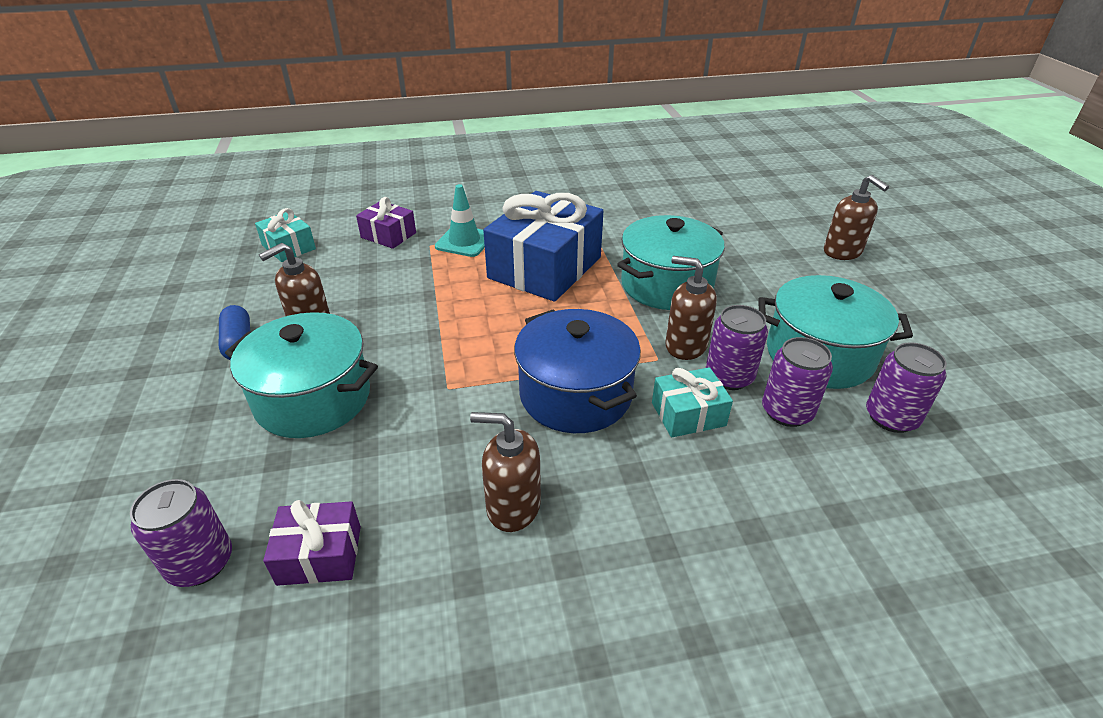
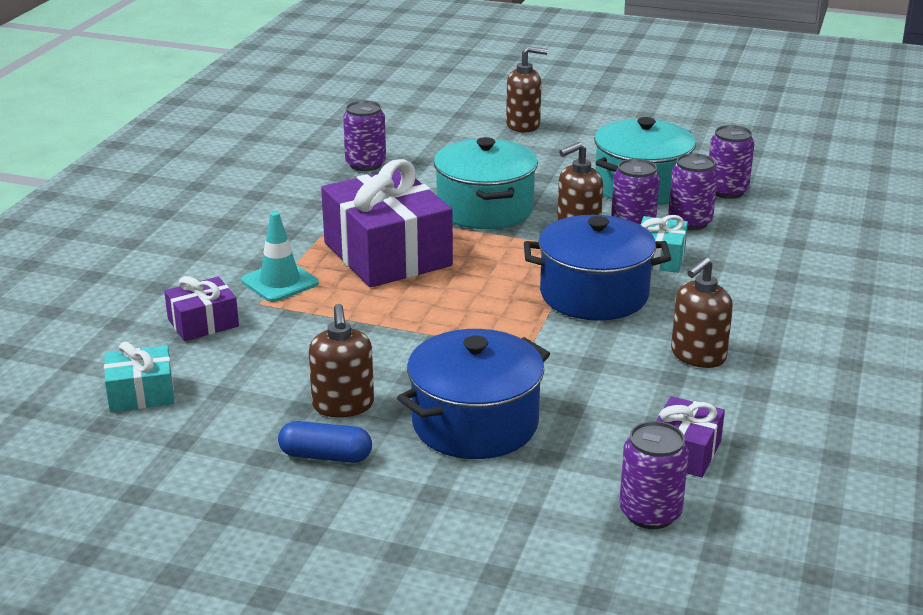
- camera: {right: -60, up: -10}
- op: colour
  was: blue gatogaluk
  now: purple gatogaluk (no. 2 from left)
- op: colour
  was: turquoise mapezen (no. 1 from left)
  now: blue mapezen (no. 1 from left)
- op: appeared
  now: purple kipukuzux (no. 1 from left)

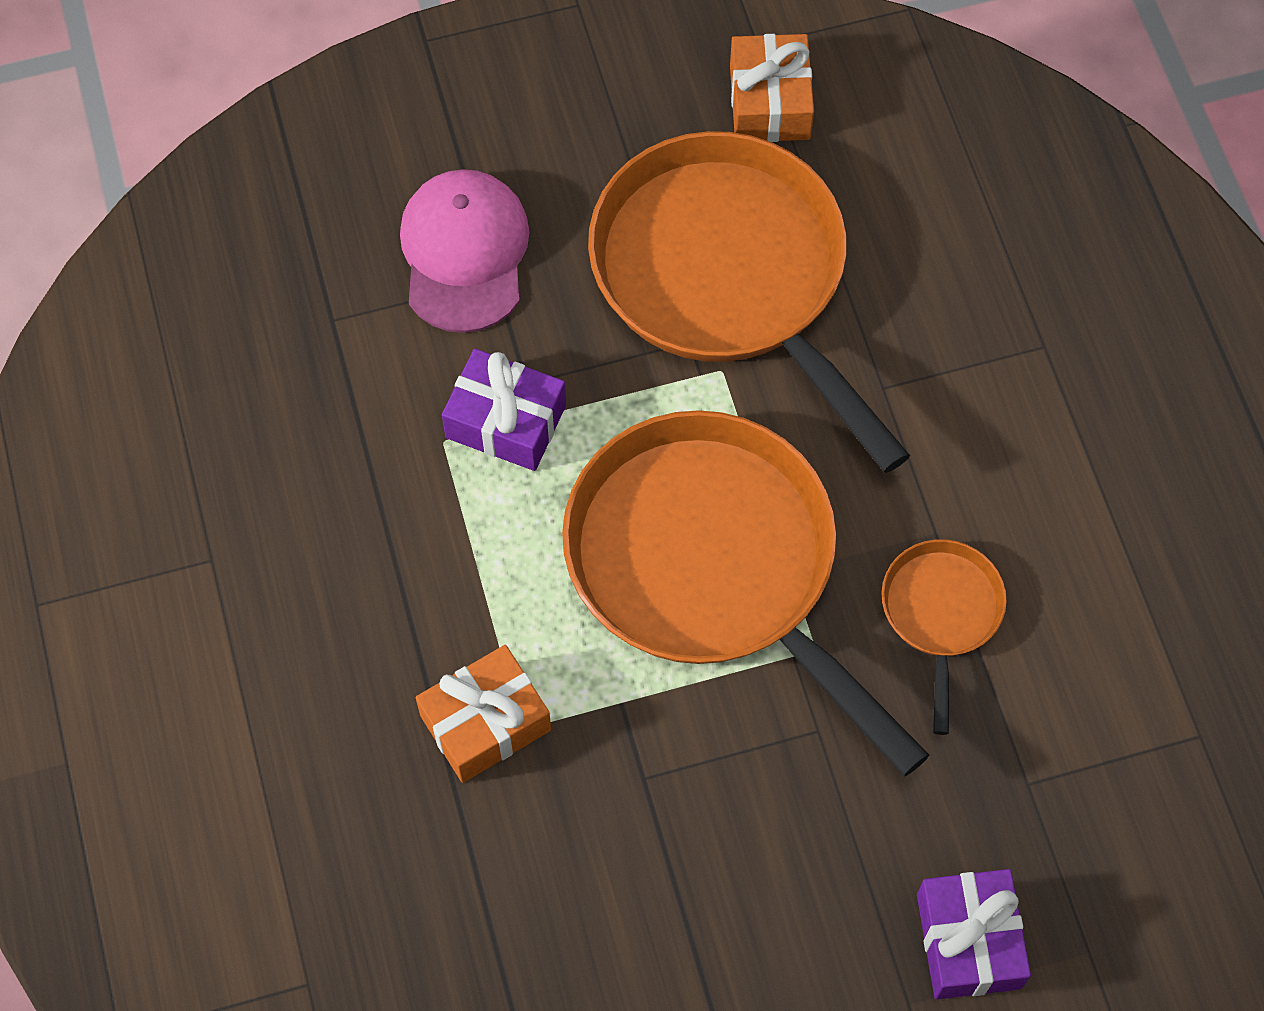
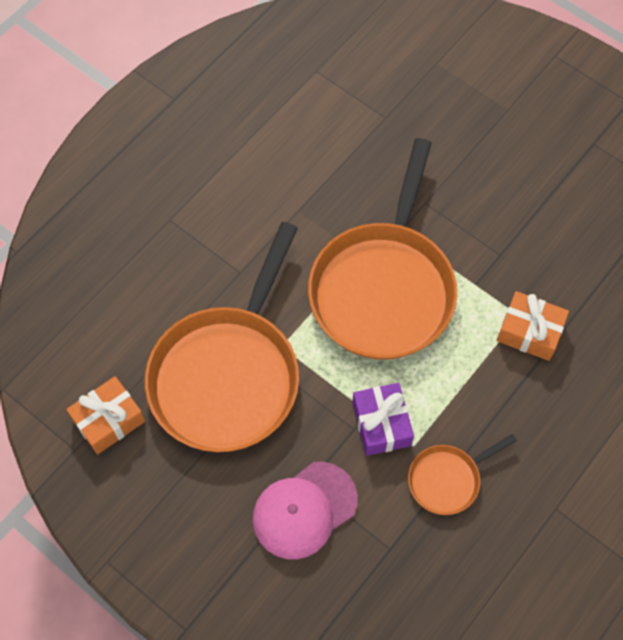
- camera: {right: -125, up: 0}
- op: relocated
  was: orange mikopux (no. 3 from left)
- op: missing
  was: purple gatogaluk (no. 2 from left)

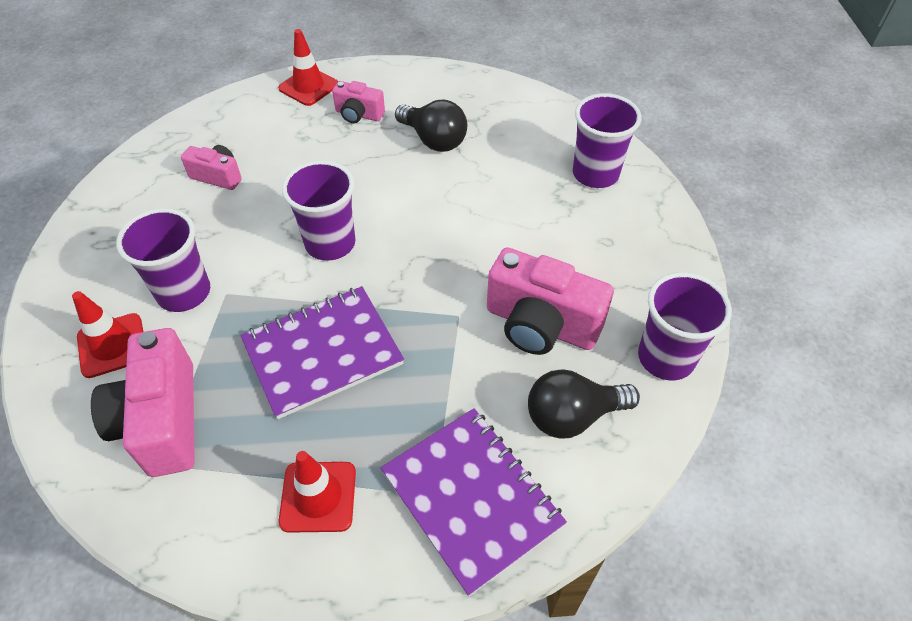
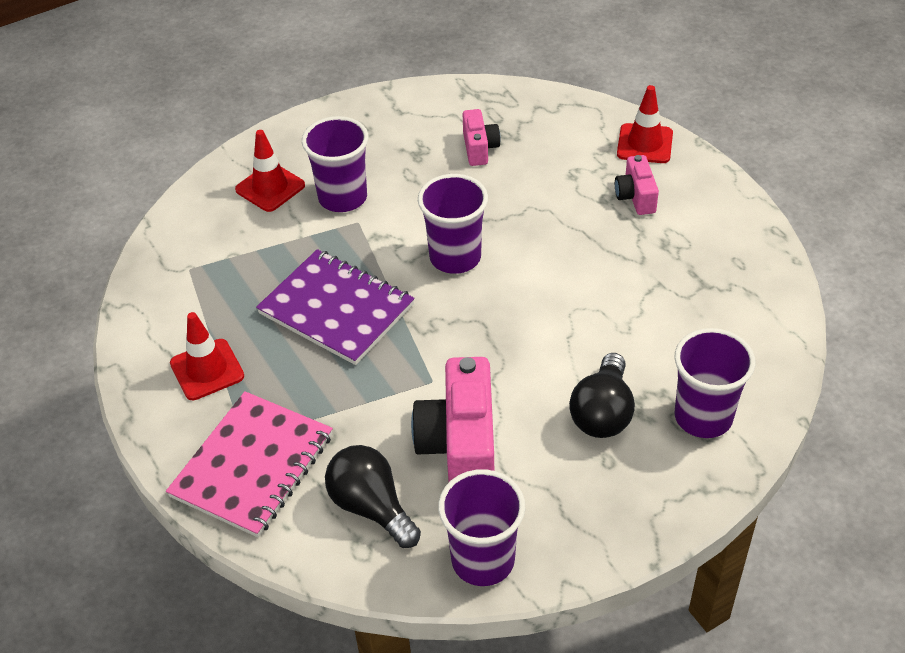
- camera: {right: 65, up: -5}
- op: relocated
  was: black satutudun (no. 1 from left in the first image)
  now: black satutudun (no. 2 from left)
- op: missing
  was: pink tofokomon (no. 1 from left)
- op: colour
  was: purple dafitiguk (no. 2 from left)
  now: pink dafitiguk

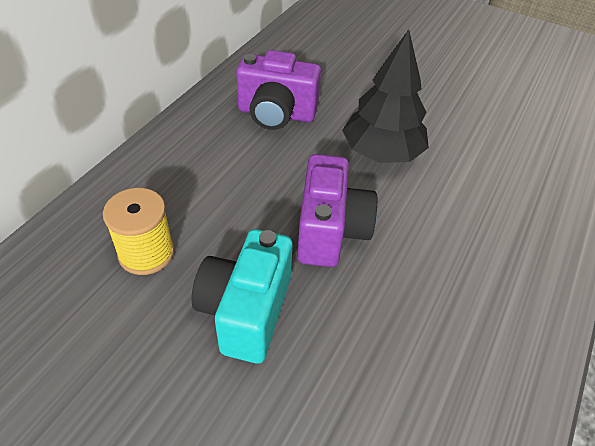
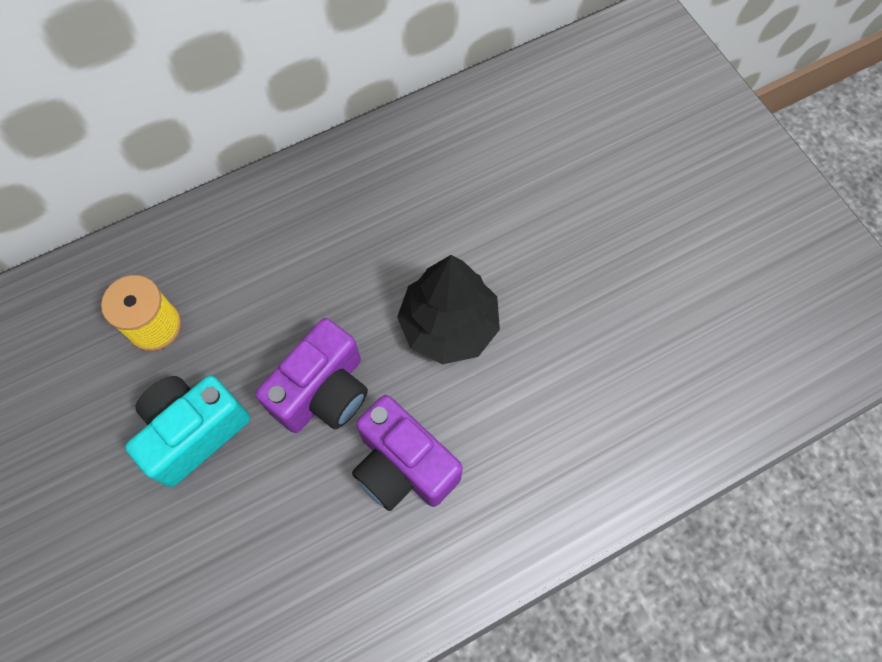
- camera: {right: 35, up: 20}
- op: relocated
  was: purple tofokomon (no. 1 from left in the first image)
  now: purple tofokomon (no. 2 from left)

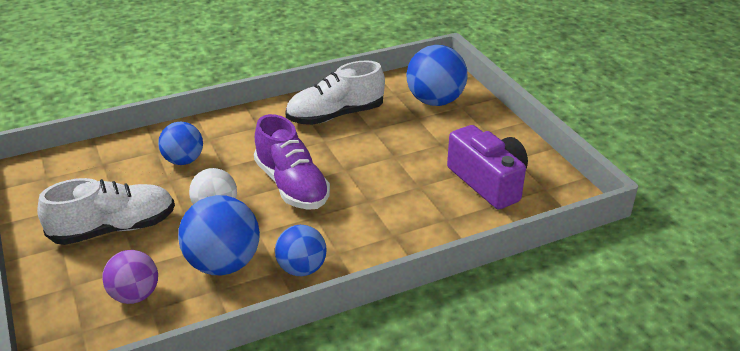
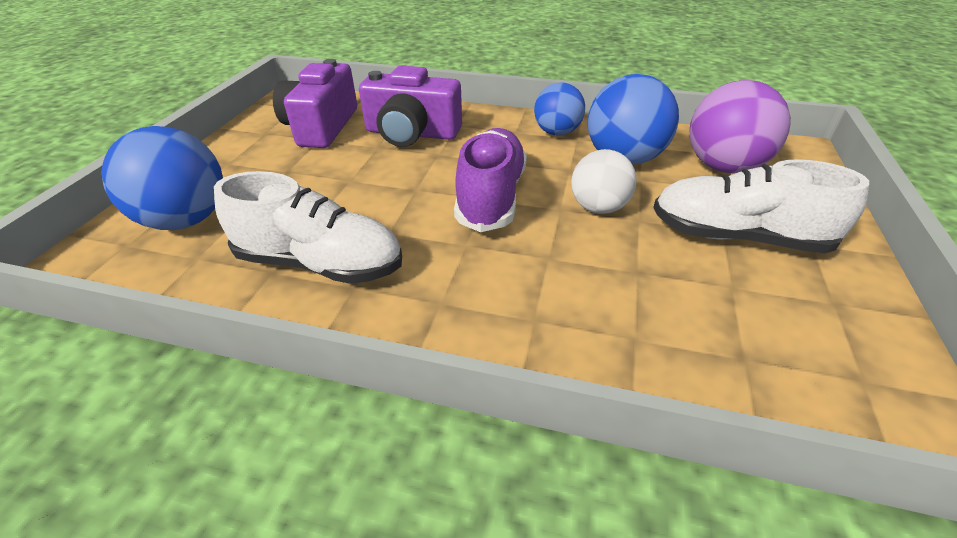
- camera: {right: -140, up: 5}
- op: missing
  was: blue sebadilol (no. 1 from left)
- op: size
  was: purple sebadilol
  ratio: 1.55
- op: appeared
  now: purple tofokomon (no. 2 from left)

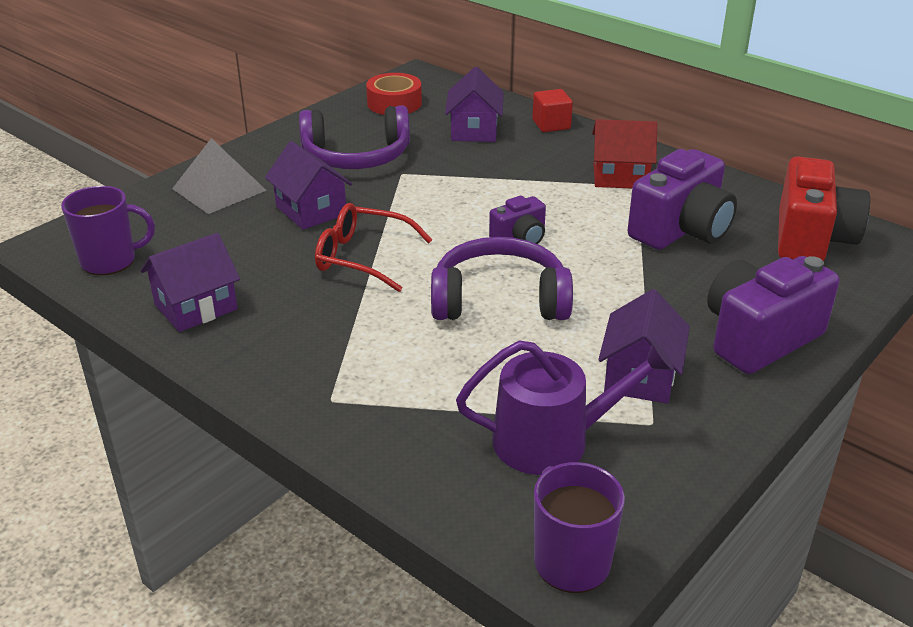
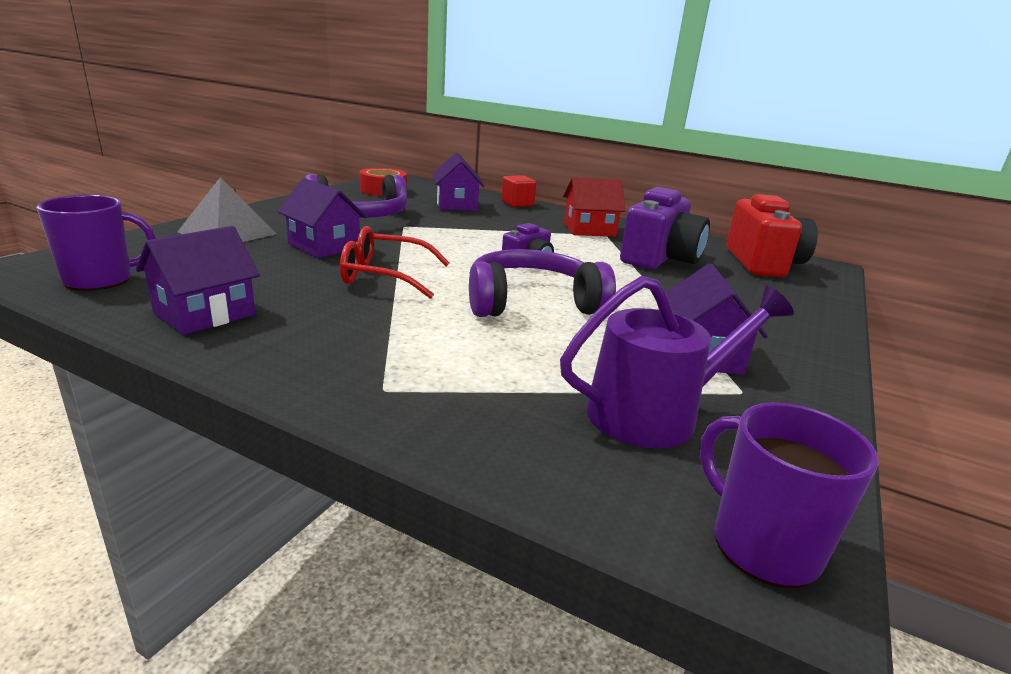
- camera: {right: -15, up: -10}
- op: missing
  was: purple tofokomon (no. 3 from left)

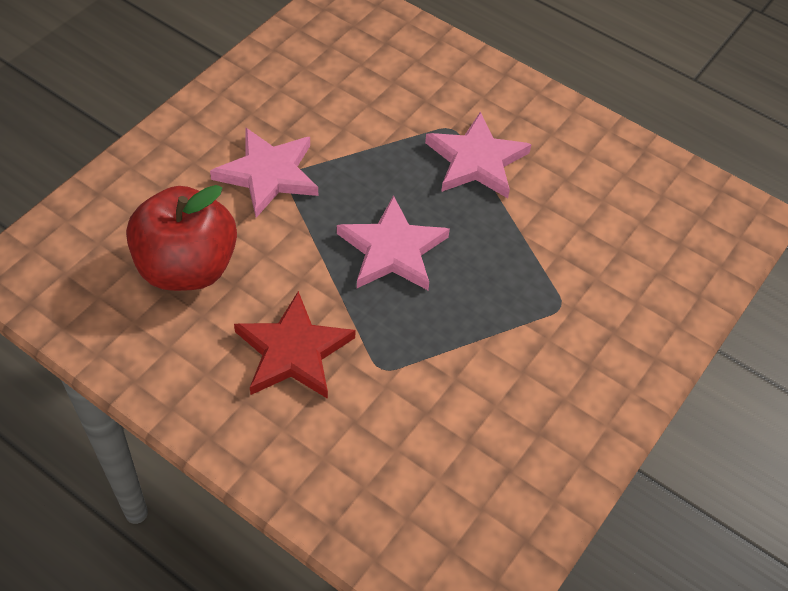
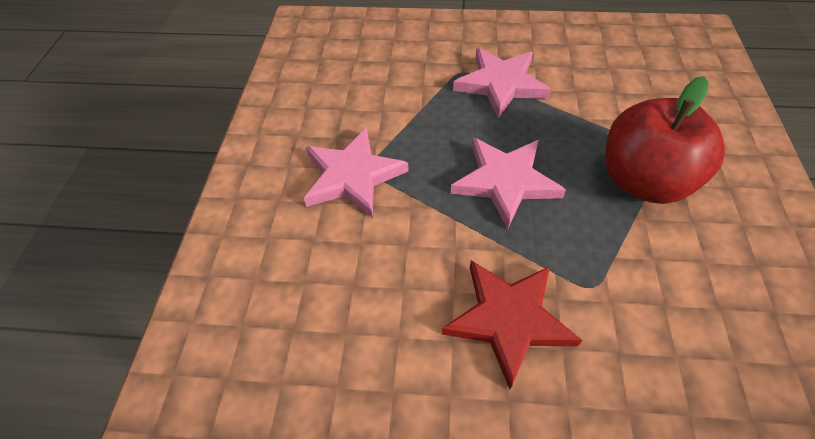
- camera: {right: -25, up: 0}
- op: relocated
  was: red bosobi

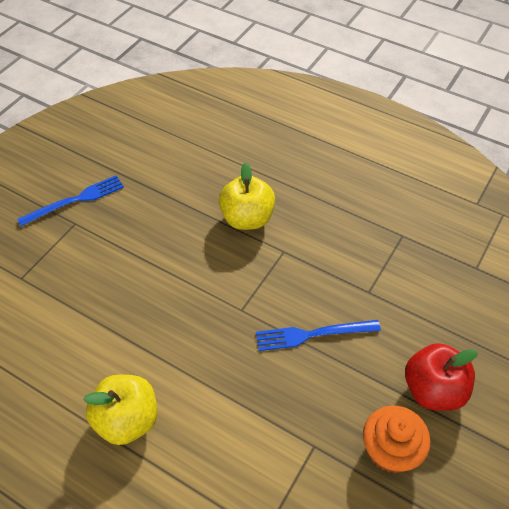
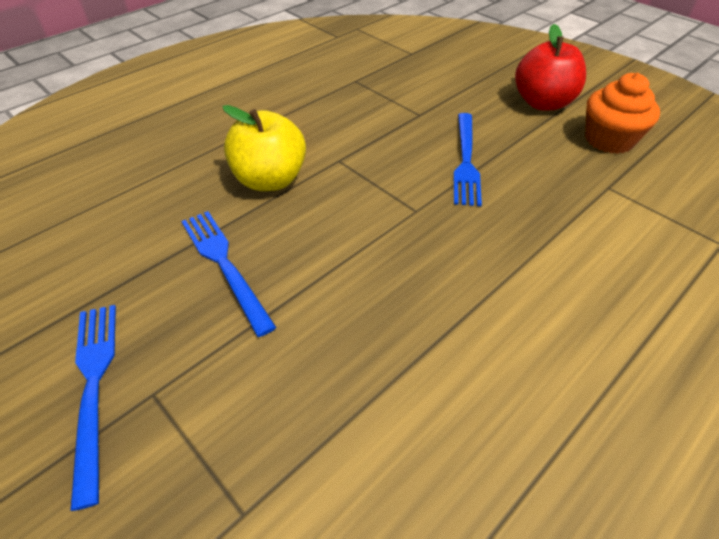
- camera: {right: -75, up: -5}
- op: missing
  was: yellow bosobi (no. 1 from left)
- op: appeared
  now: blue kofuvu (no. 2 from left)

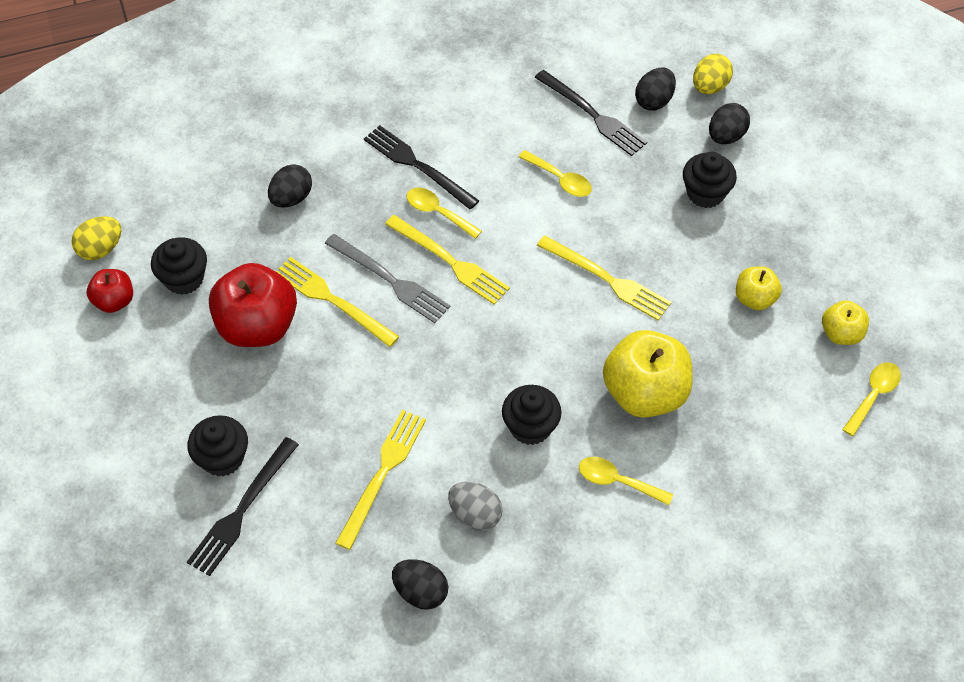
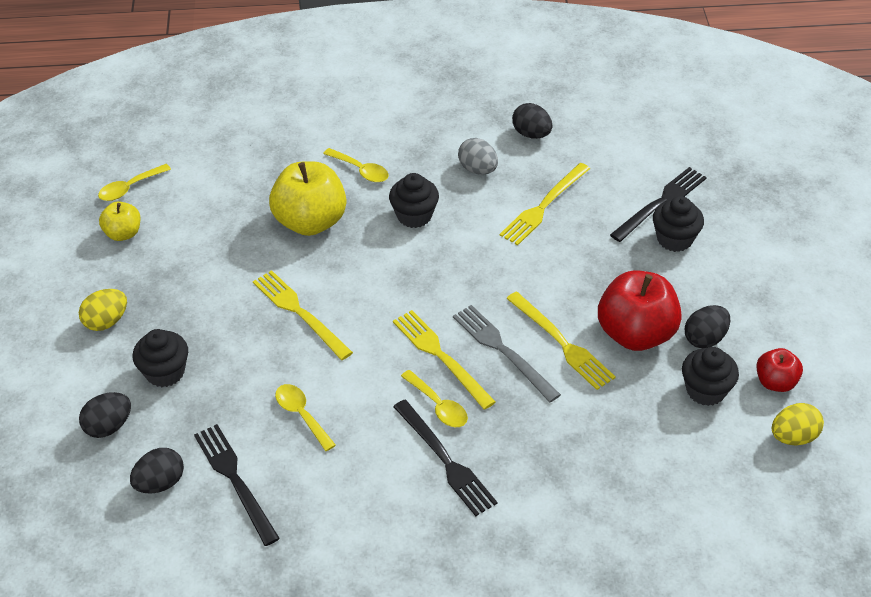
- camera: {right: -165, up: -10}
- op: relocated
  was: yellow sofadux (no. 2 from left in the first image)
  now: yellow sofadux (no. 1 from left)
- op: relocated
  was: black sofadux (no. 1 from left in the first image)
  now: black sofadux (no. 4 from left)
- op: missing
  was: yellow bosobi (no. 2 from left)

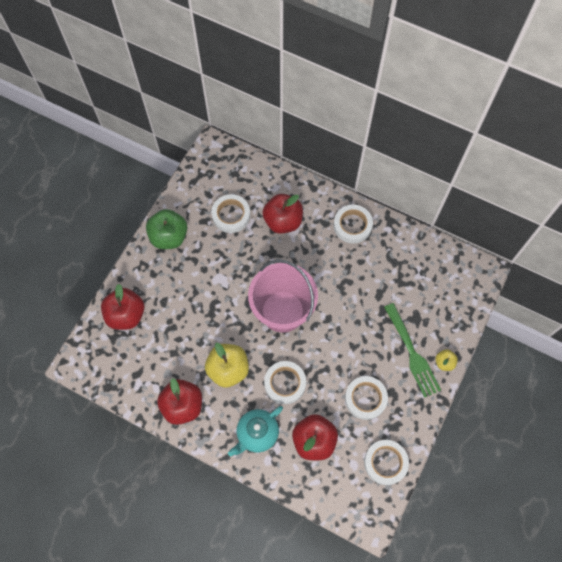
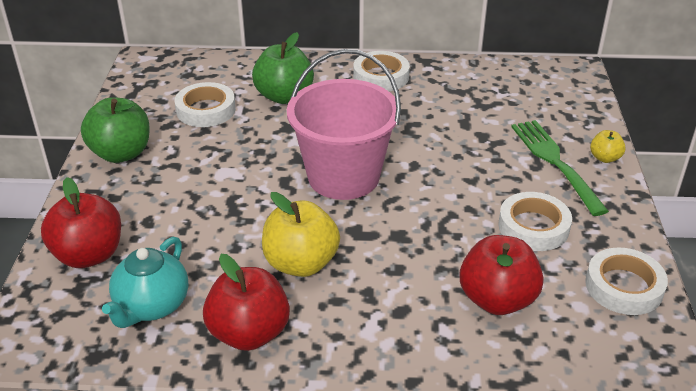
- camera: {right: -25, up: -30}
- op: colour
  was: red bosobi (no. 3 from left)
  now: green bosobi (no. 2 from left)
- op: spun
  was: green kofuvu
  clockwise: -150
- op: missing
  was: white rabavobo (no. 2 from left)
- op: relocated
  was: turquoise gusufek

